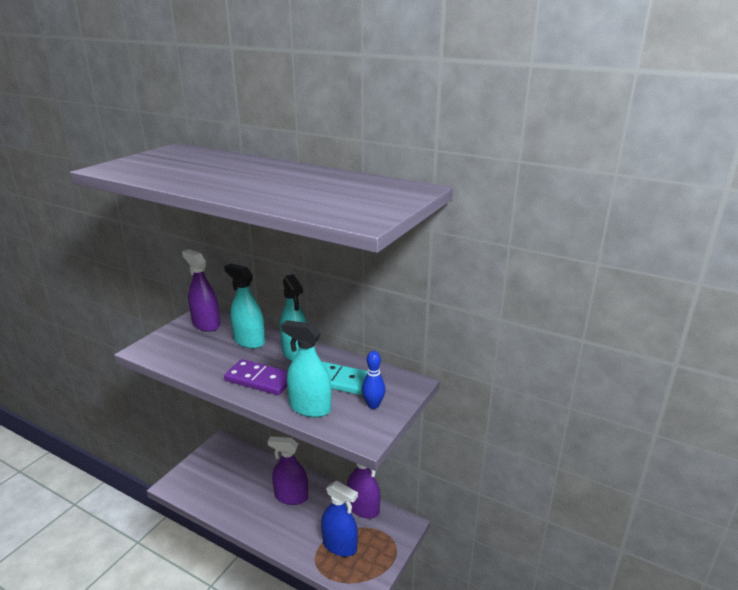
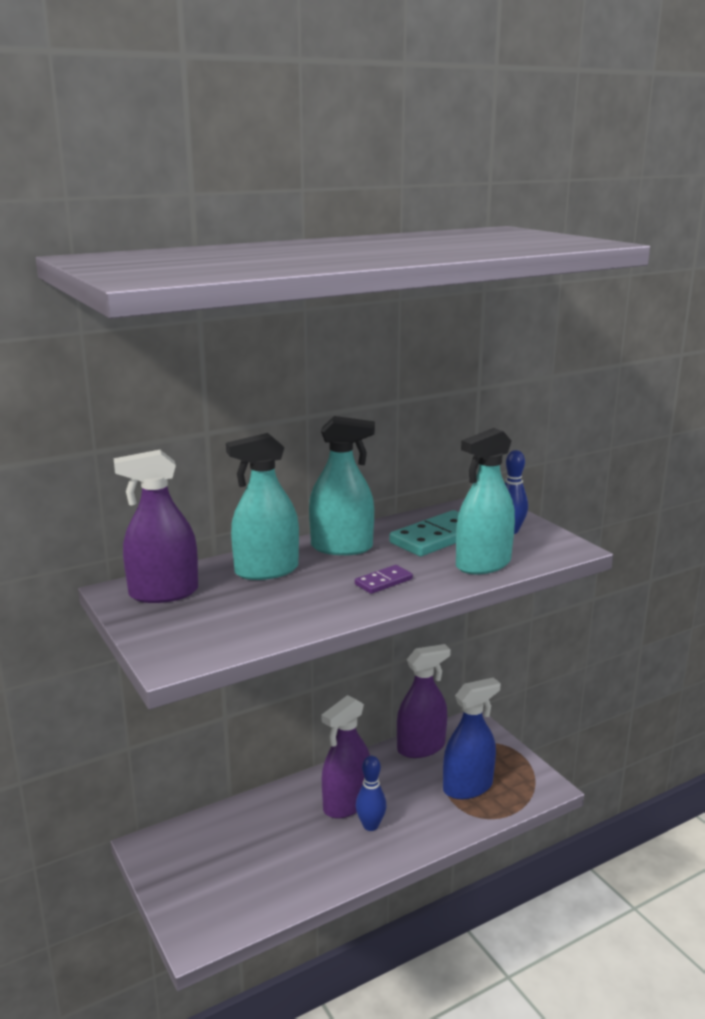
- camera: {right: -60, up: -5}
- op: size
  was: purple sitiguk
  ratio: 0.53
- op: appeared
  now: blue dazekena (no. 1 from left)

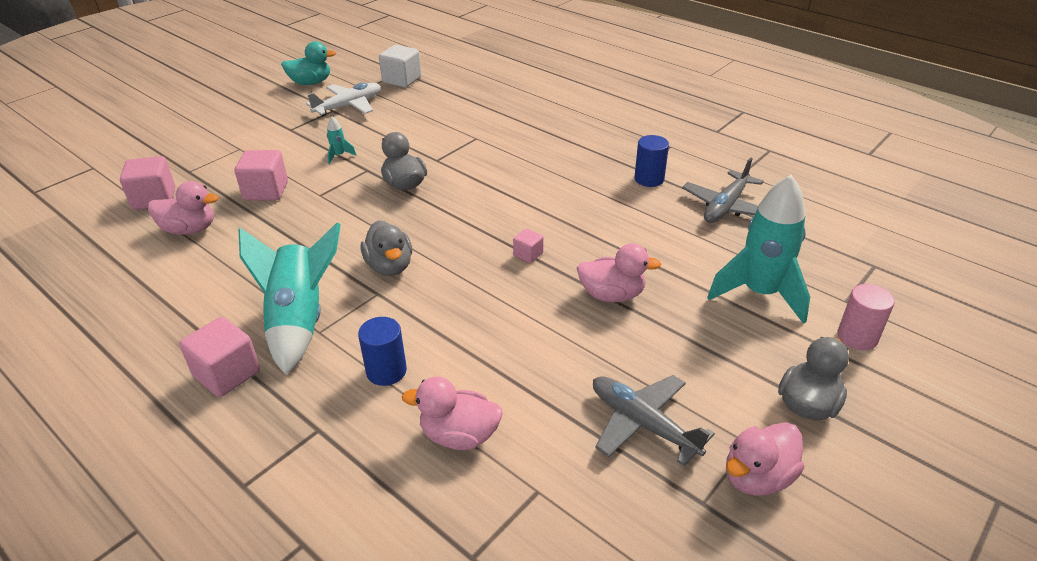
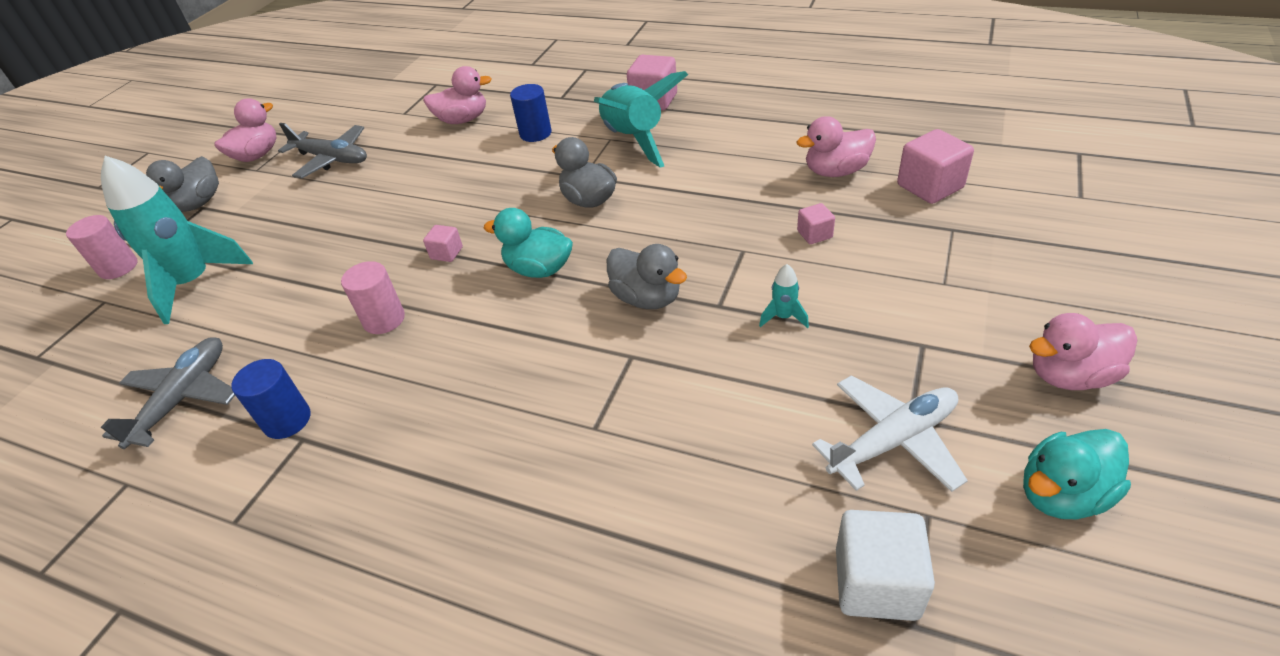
- camera: {right: 165, up: 5}
- op: spun
  was: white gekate
  clockwise: -150
- op: size
  was: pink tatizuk (no. 3 from left)
  ratio: 0.54
- op: relocated
  was: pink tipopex (no. 3 from left in the first image)
  now: pink tipopex (no. 4 from left)
- op: appeared
  now: turquoise tipopex (no. 1 from left)
- op: appeared
  now: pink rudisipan (no. 2 from left)

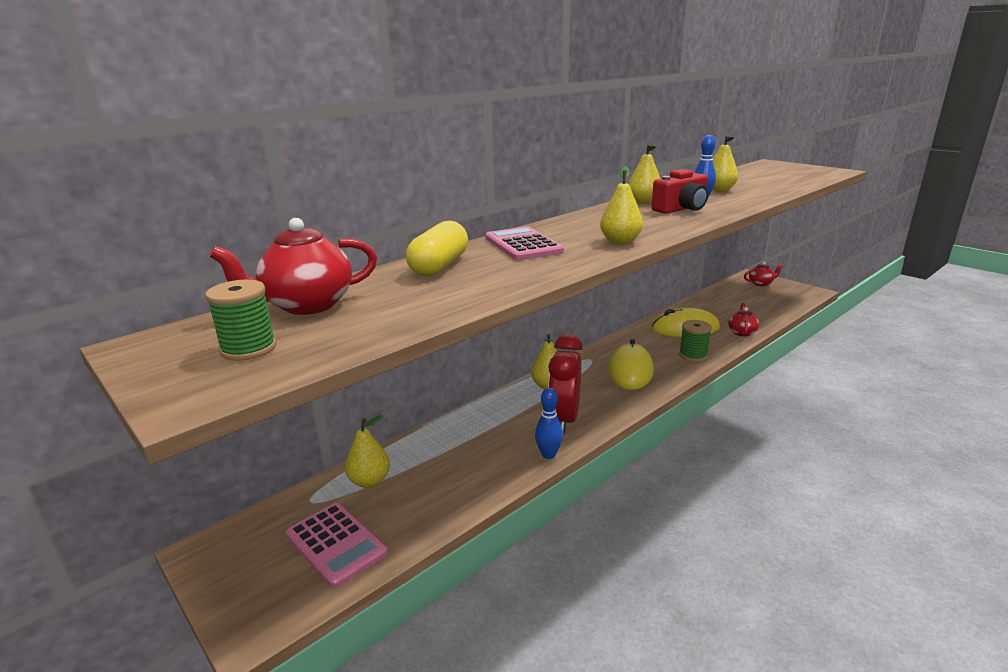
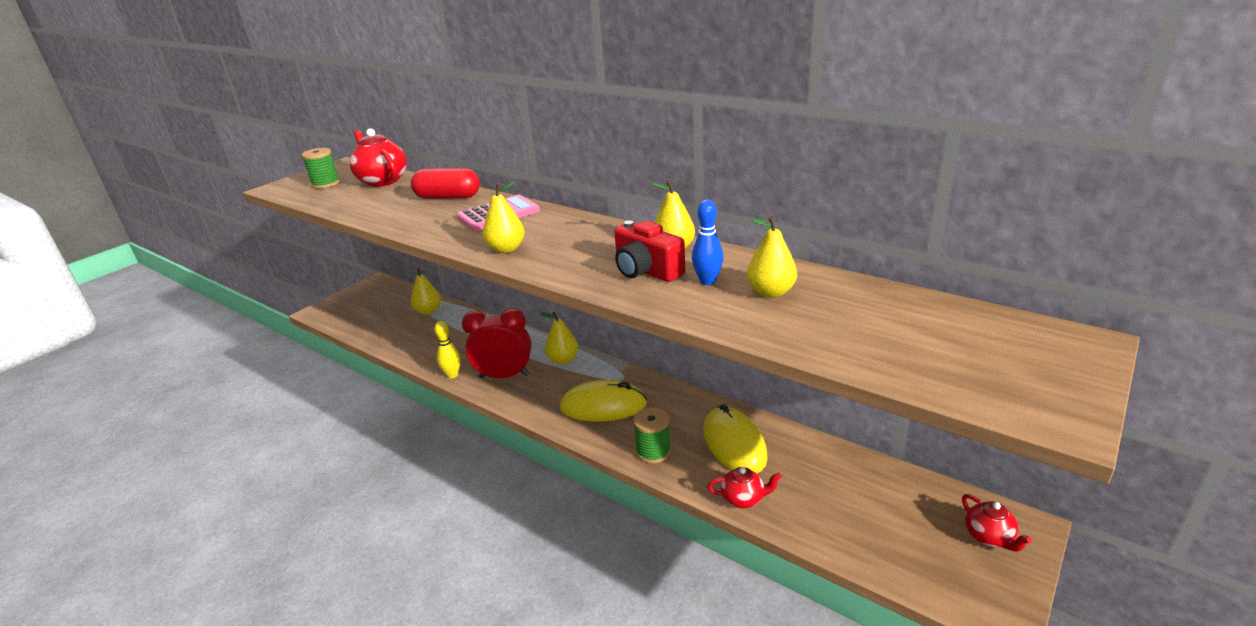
- camera: {right: 80, up: 5}
- op: colour
  was: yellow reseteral
  now: red reseteral
- op: colour
  was: blue dazekena (no. 1 from left)
  now: yellow dazekena
- op: missing
  was: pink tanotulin (no. 1 from left)

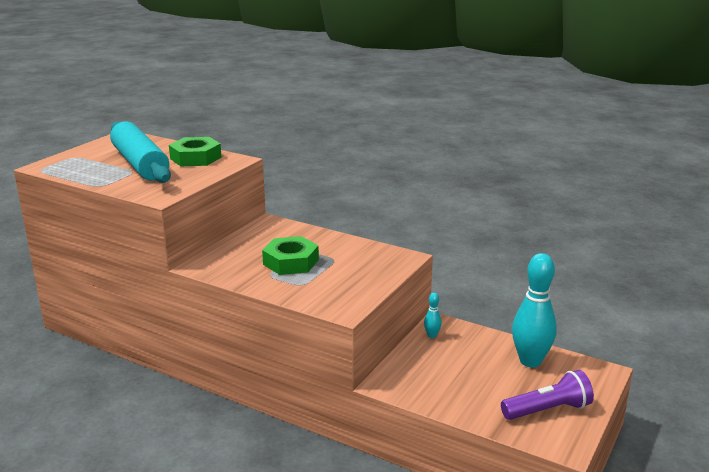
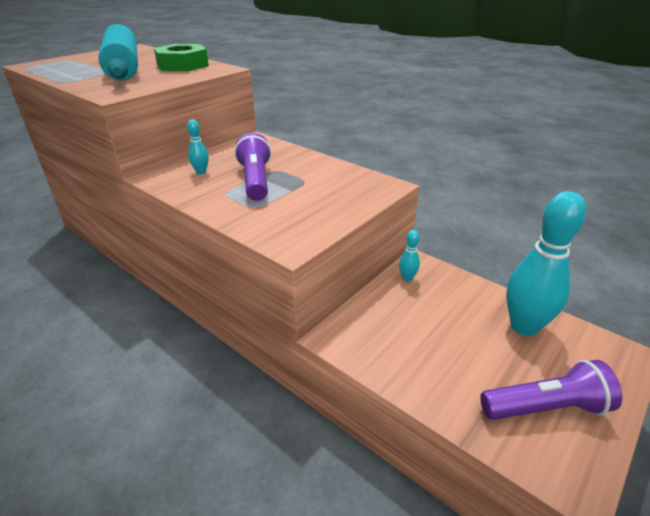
- camera: {right: 10, up: 10}
- op: exchanged
  was: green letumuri (no. 2 from left)
  now: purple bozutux (no. 1 from left)
- op: appeared
  now: turquoise dazekena (no. 1 from left)

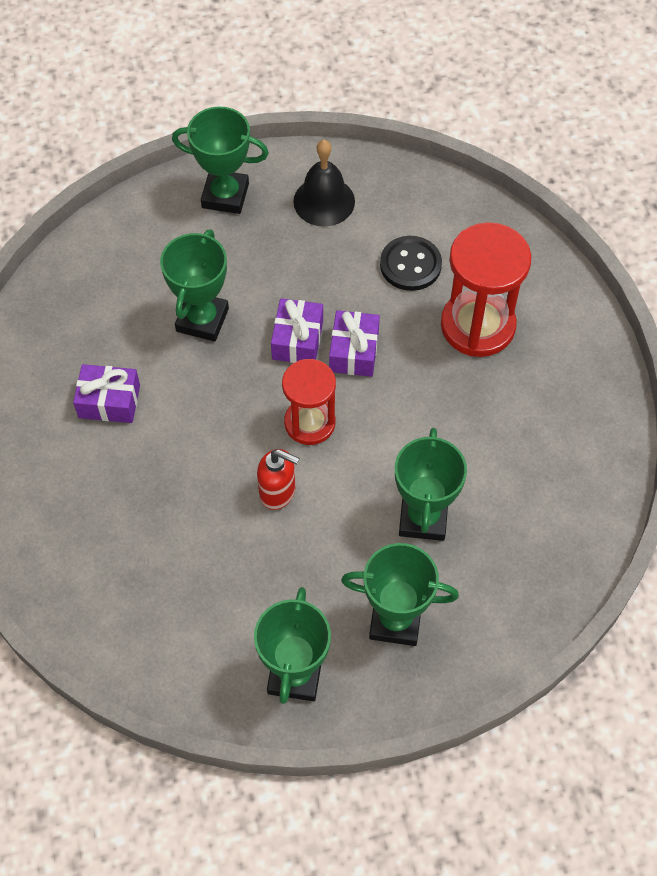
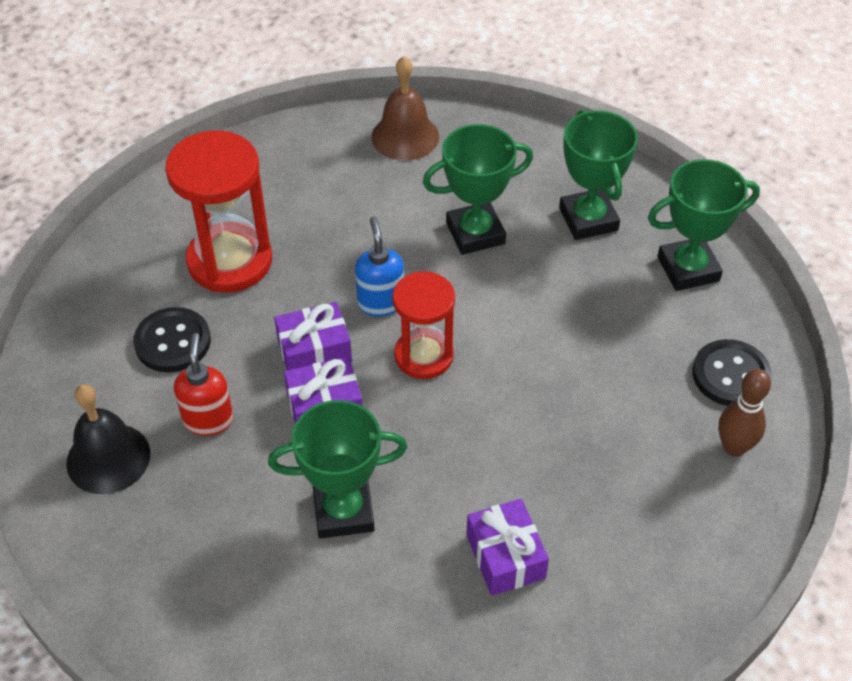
- camera: {right: -115, up: -10}
- op: missing
  was: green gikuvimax (no. 2 from left)
- op: relocated
  was: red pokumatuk
- op: appeared
  now: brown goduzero
- op: appeared
  now: blue pokumatuk
- op: appeared
  now: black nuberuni (no. 2 from left)
- op: appeared
  now: brown dazekena

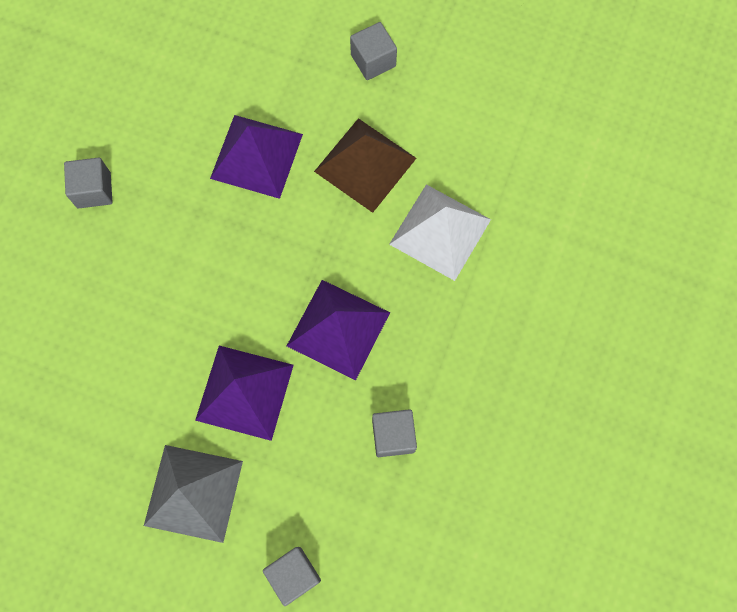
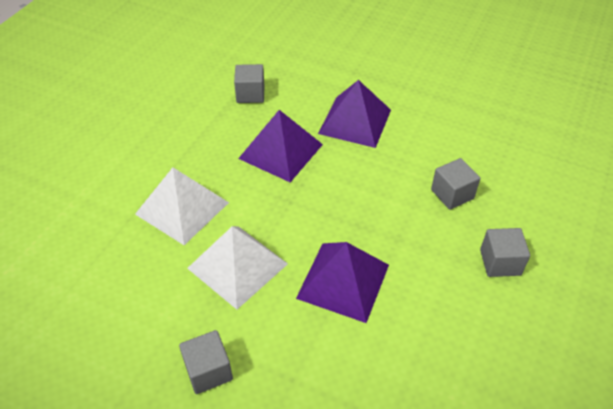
- camera: {right: -175, up: -25}
- op: colour
  was: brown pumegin
  now: white pumegin (no. 2 from left)
- op: missing
  was: grey pumegin
- op: relocated
  was: grey tatizuk (no. 2 from left in the first image)
  now: grey tatizuk (no. 3 from left)

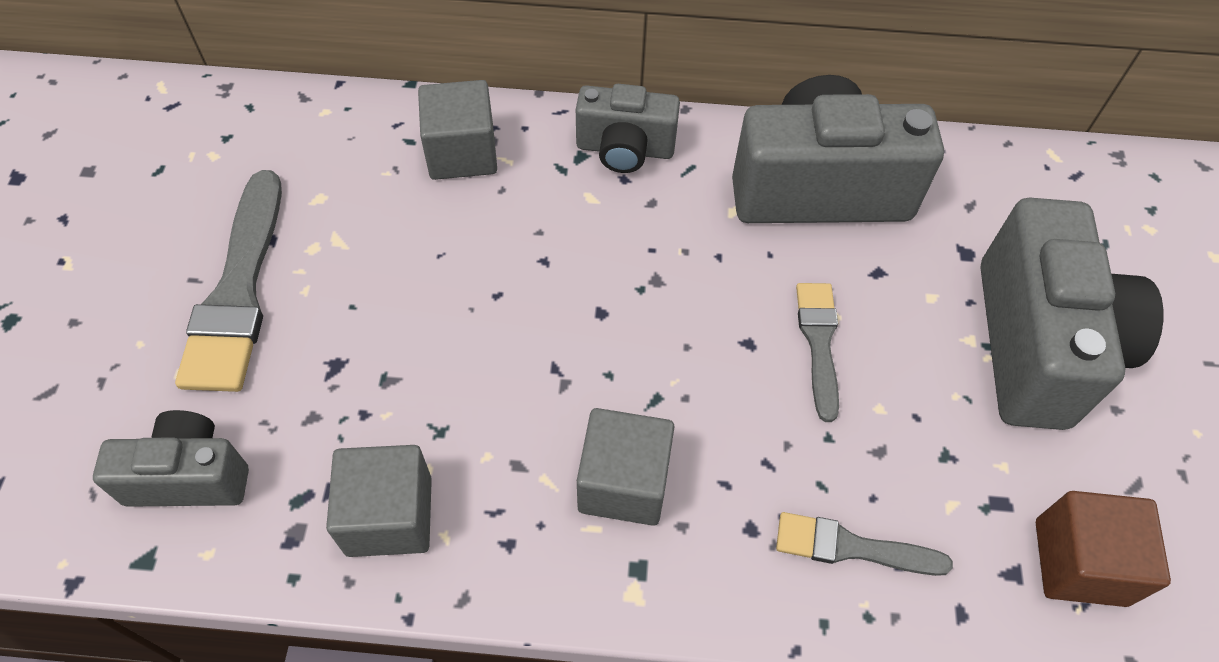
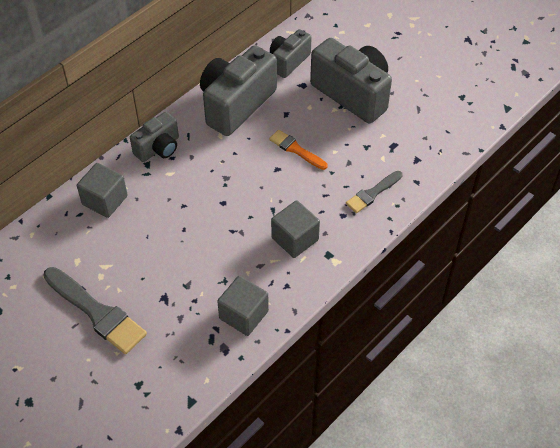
- camera: {right: -50, up: -5}
- op: colour
  was: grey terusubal (no. 2 from left)
  now: orange terusubal
- op: relocated
  was: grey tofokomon (no. 1 from left in the first image)
  now: grey tofokomon (no. 3 from left)
- op: missing
  was: brown tatizuk

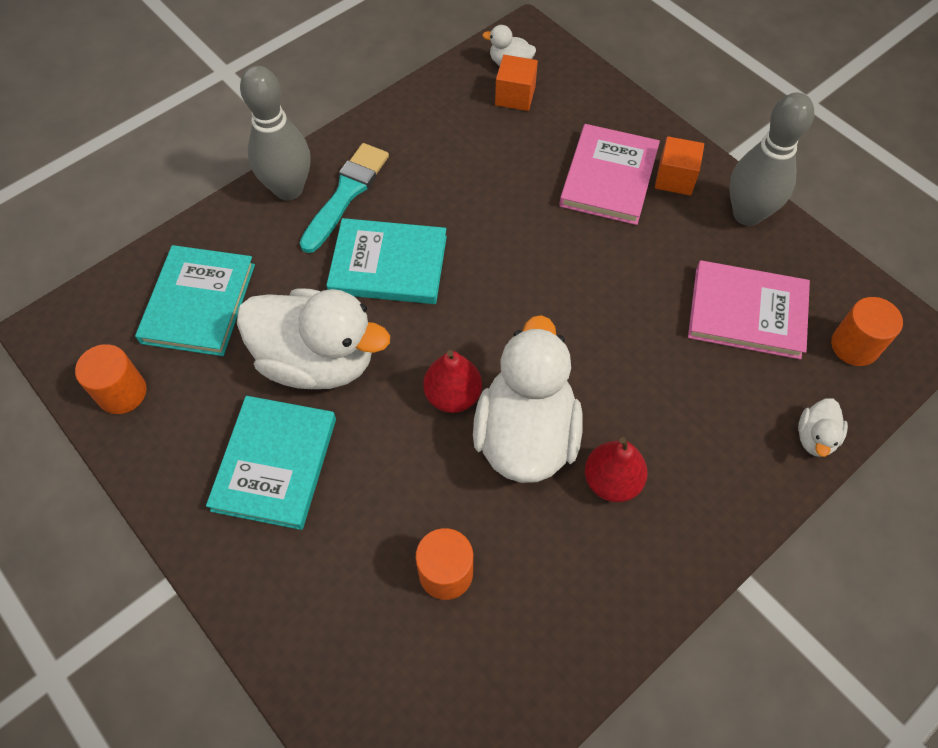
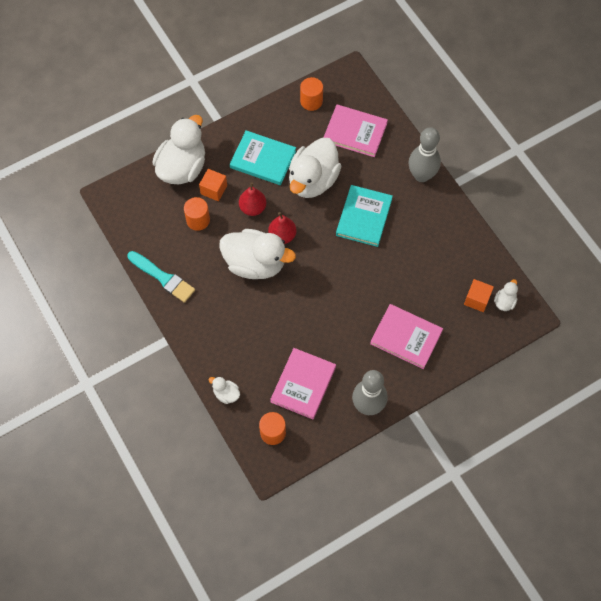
- camera: {right: 100, up: 5}
- op: relocated
  was: orange tatizuk (no. 2 from left in the first image)
  now: orange tatizuk (no. 1 from left)
- op: relocated
  was: turquoise terusubal
- op: colour
  was: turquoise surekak (no. 1 from left)
  now: pink surekak (no. 2 from left)
- op: relocated
  was: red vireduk (no. 2 from left in the first image)
  now: red vireduk (no. 1 from left)
- op: appeared
  now: white tipopex (no. 1 from left)

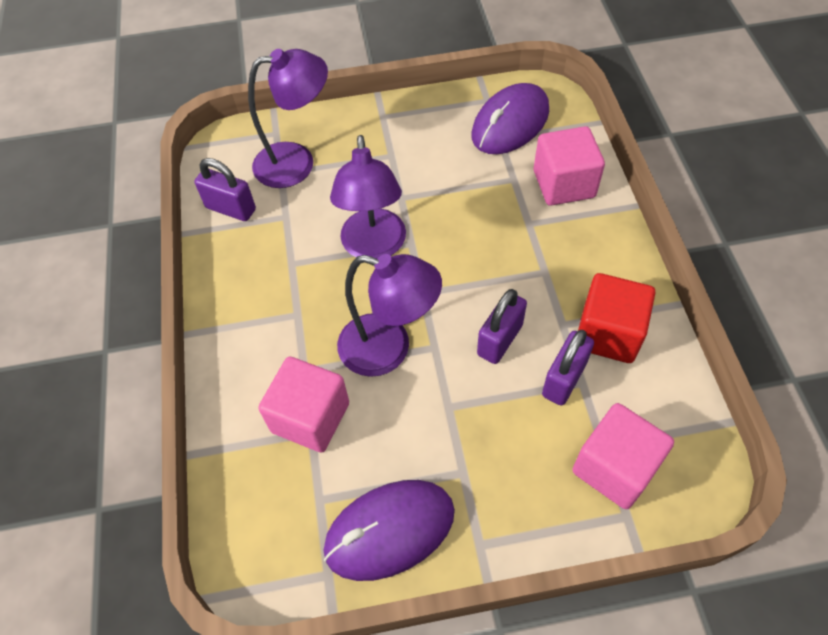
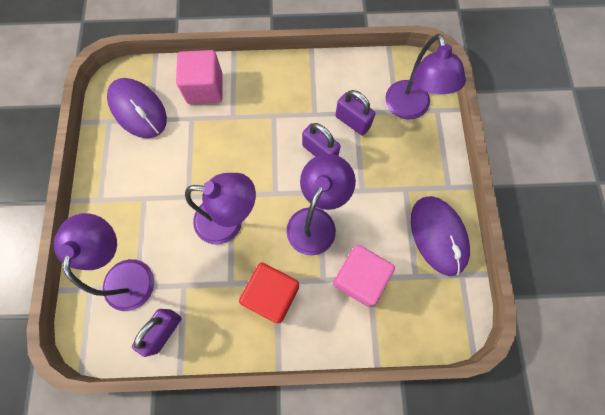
- camera: {right: -85, up: 15}
- op: relocated
  was: red tatizuk
- op: exchanged
  was: pink tatizuk (no. 3 from left)
  now: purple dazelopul (no. 4 from left)

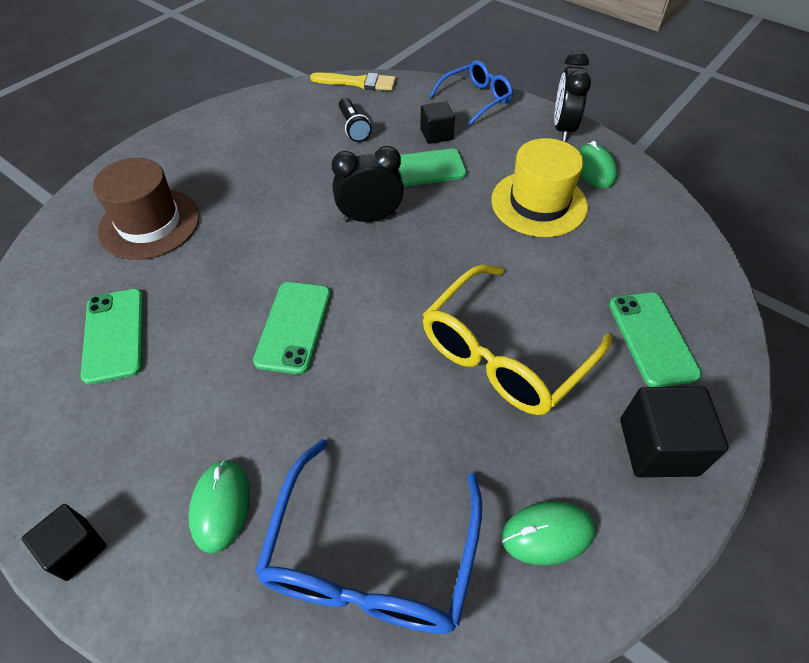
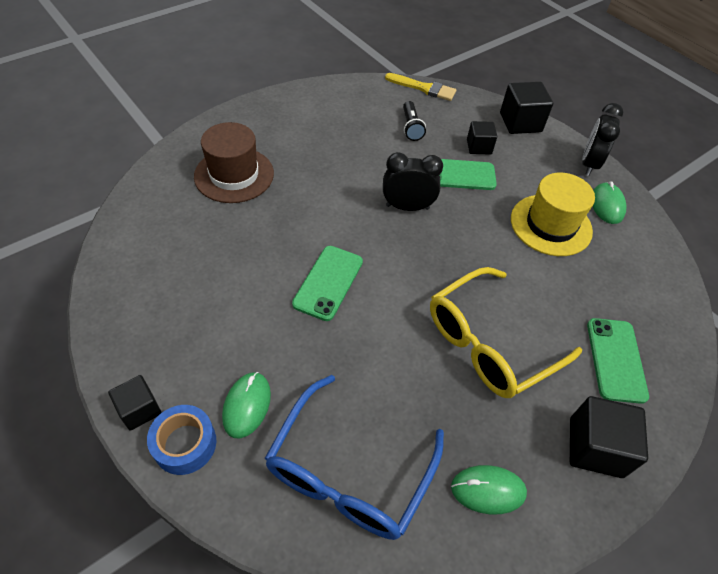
- camera: {right: 10, up: 0}
- op: exchanged
  was: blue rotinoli (no. 2 from left)
  now: black tatizuk (no. 3 from left)
- op: missing
  was: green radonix (no. 1 from left)
- op: appeared
  now: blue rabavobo

